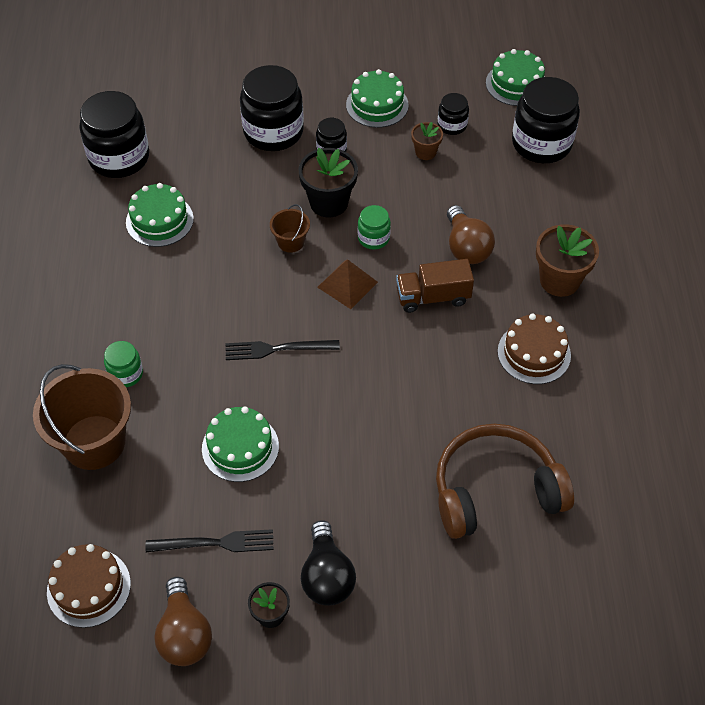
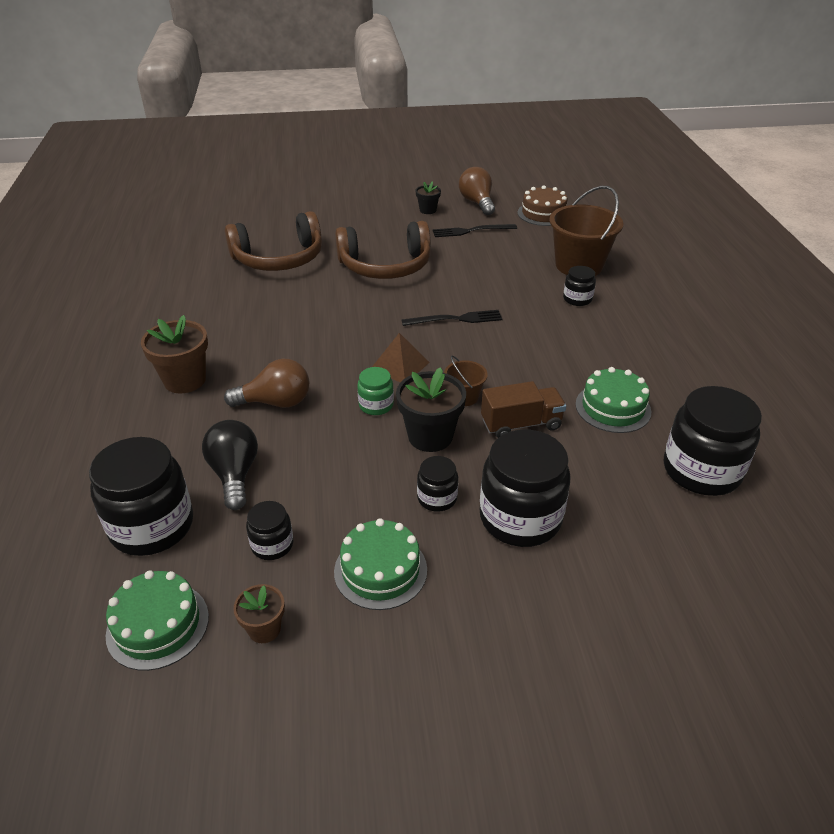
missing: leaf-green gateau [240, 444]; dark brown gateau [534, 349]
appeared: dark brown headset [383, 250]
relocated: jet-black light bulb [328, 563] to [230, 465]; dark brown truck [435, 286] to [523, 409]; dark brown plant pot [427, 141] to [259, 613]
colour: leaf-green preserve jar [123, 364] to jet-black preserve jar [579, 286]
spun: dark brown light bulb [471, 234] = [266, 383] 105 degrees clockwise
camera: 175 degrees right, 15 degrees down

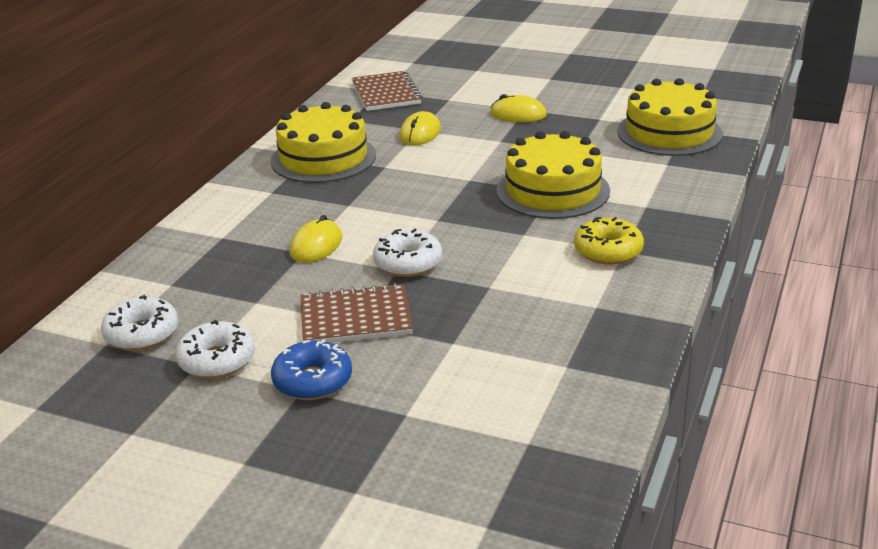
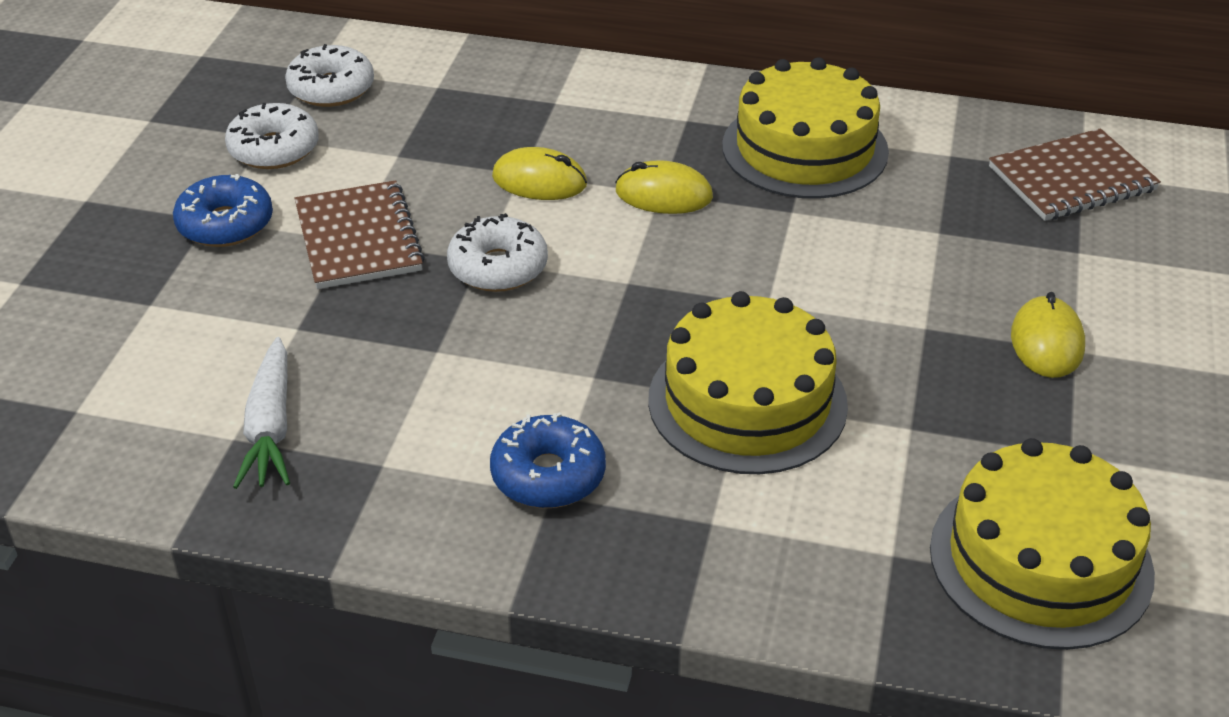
appeared: white toy carrot [261, 413]
relocated: golden mouse [420, 128] to [664, 187]
colour: golden doughnut [609, 241] to blue doughnut [548, 460]
camera: 80 degrees right, 10 degrees up

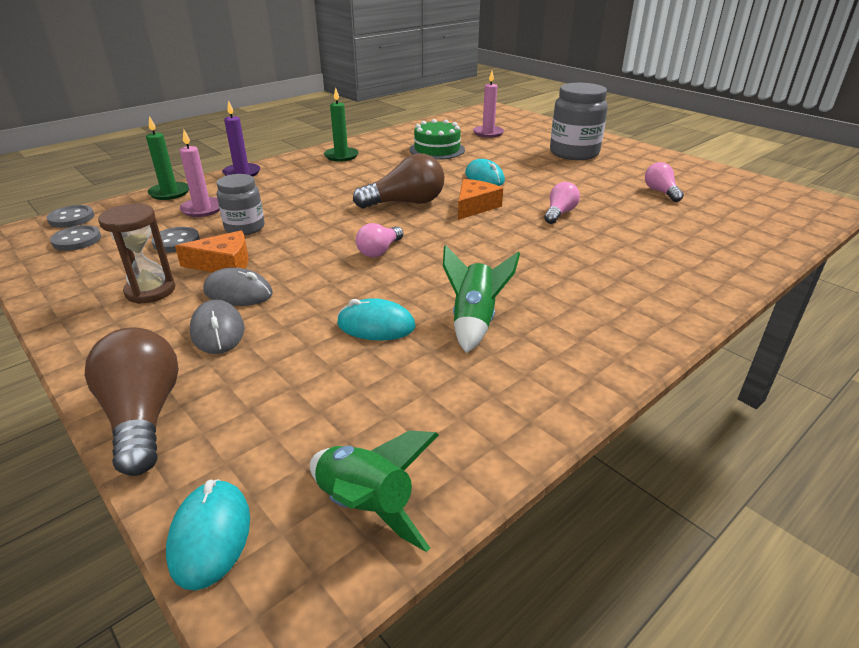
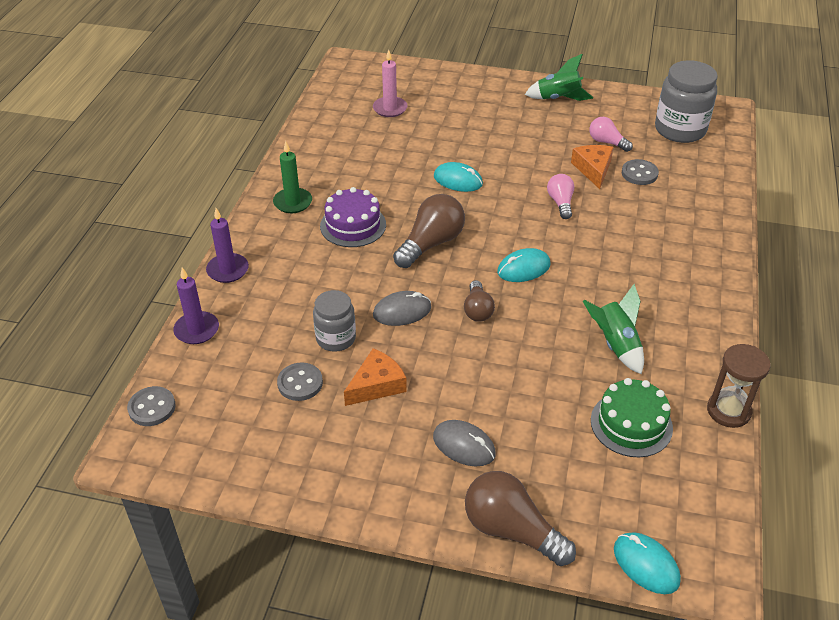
missing: pink wax candle [200, 173]
appeared: violet gateau [353, 217]
relocated: gray sewing button [75, 238] to [640, 172]; dark brown sandglass [136, 254] to [739, 386]; gray mouse [238, 286] to [402, 308]; leaf-green toy rocket [374, 491] to [559, 77]; turquoise mouse [376, 319] to [523, 265]; leaf-green gateau [437, 139] to [632, 417]; bright orange cheese [480, 199] to [592, 167]; gray preserve jar [579, 121] to [686, 101]
colour: leaf-green wax candle [167, 158] to violet wax candle [196, 306]; pink light bulb [379, 240] to dark brown light bulb [479, 301]
camera: 35 degrees left, 10 degrees up

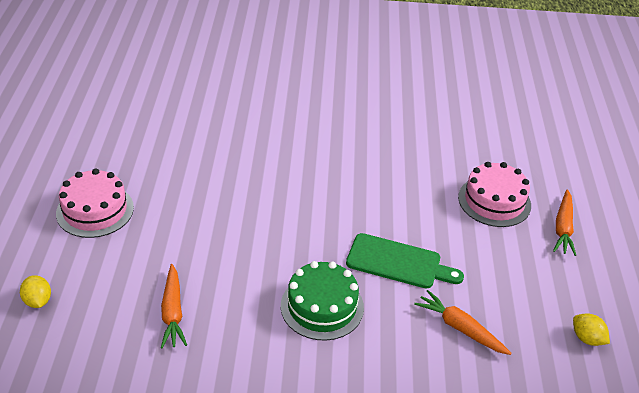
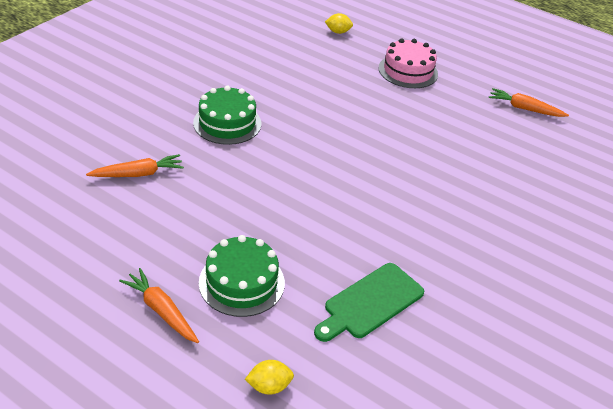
relocated: bright orange toy carrot [174, 306] to [529, 102]; leaf-green cutting board [405, 261] to [369, 302]; golden toy lemon [591, 330] to [269, 377]
colour: pink gateau [494, 194] to leaf-green gateau [242, 276]
camera: 120 degrees right, 0 degrees up

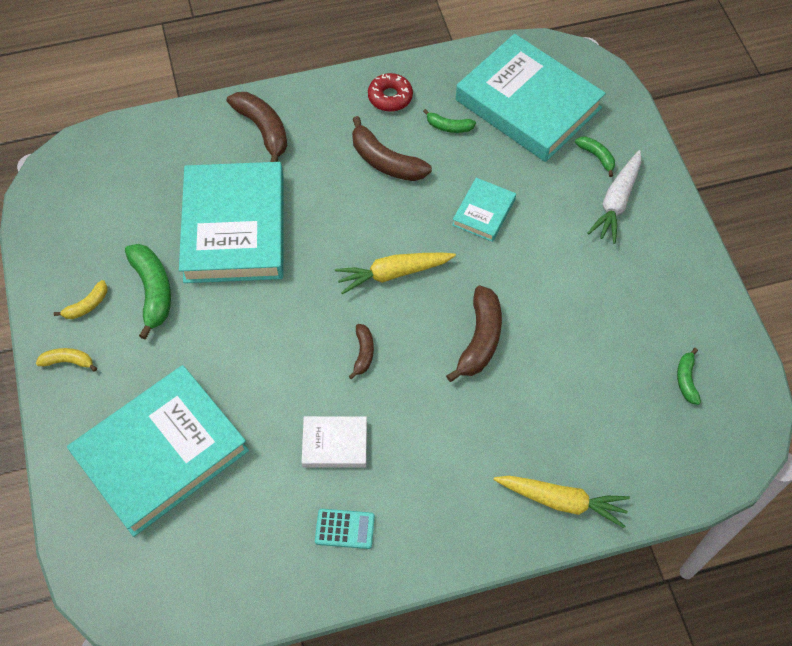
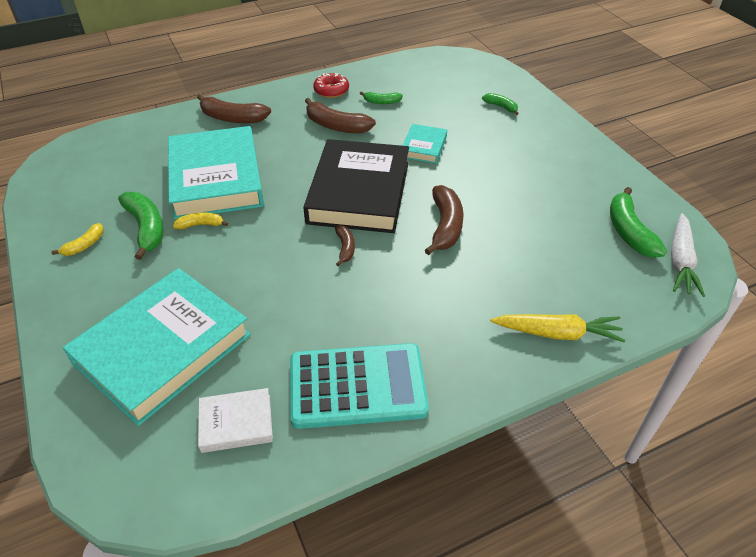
missing: turquoise hardback [531, 98]
relocated: golden toy banana [66, 360] to [200, 220]; white hardback [334, 442] to [235, 420]; white toy carrot [614, 197] to [688, 255]
exchanged: golden toy carrot [395, 273] to jet-black hardback [356, 186]
spun: dark brown toy banana [257, 127] = [234, 108] 150 degrees clockwise
size: turquoise pocket calculator [345, 529] = [359, 386] x2.30; leaf-green toy banana [689, 376] = [638, 222] x1.82
camera: 10 degrees left, 15 degrees down

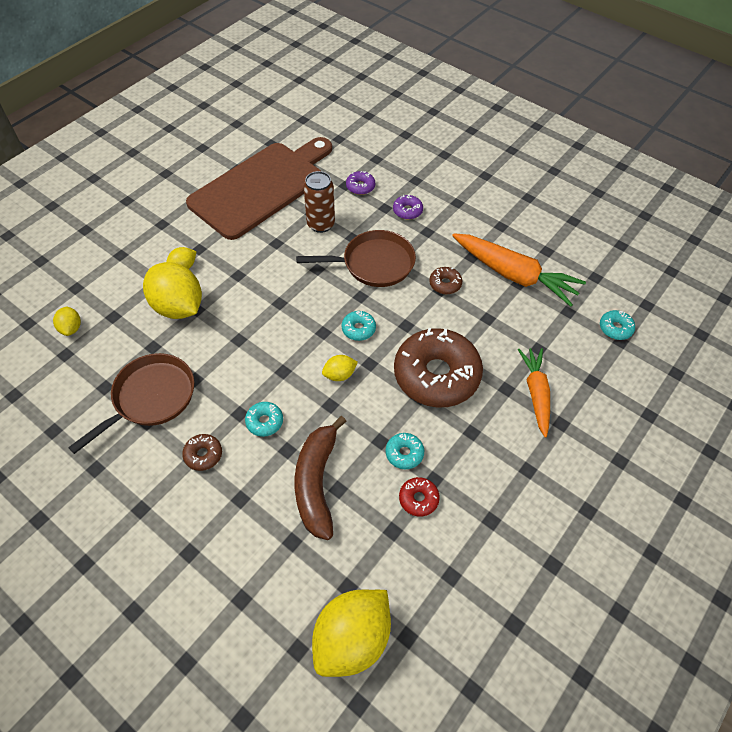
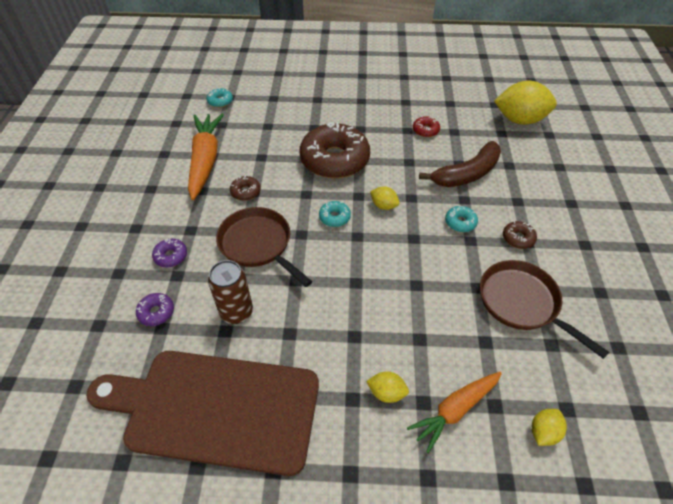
missing: golden toy lemon [172, 290]; turquoise doughnut [405, 451]
relocated: bright orange toy carrot [534, 393] to [454, 412]
spun: dark brown pan [131, 403] = [544, 309] 45 degrees clockwise
camera: 125 degrees left, 5 degrees down

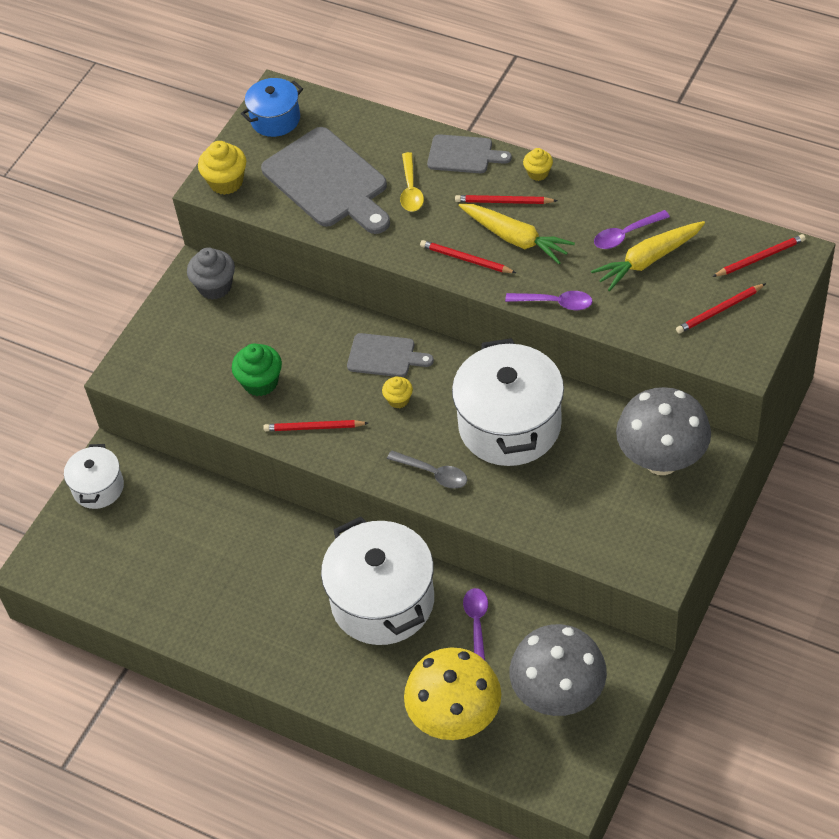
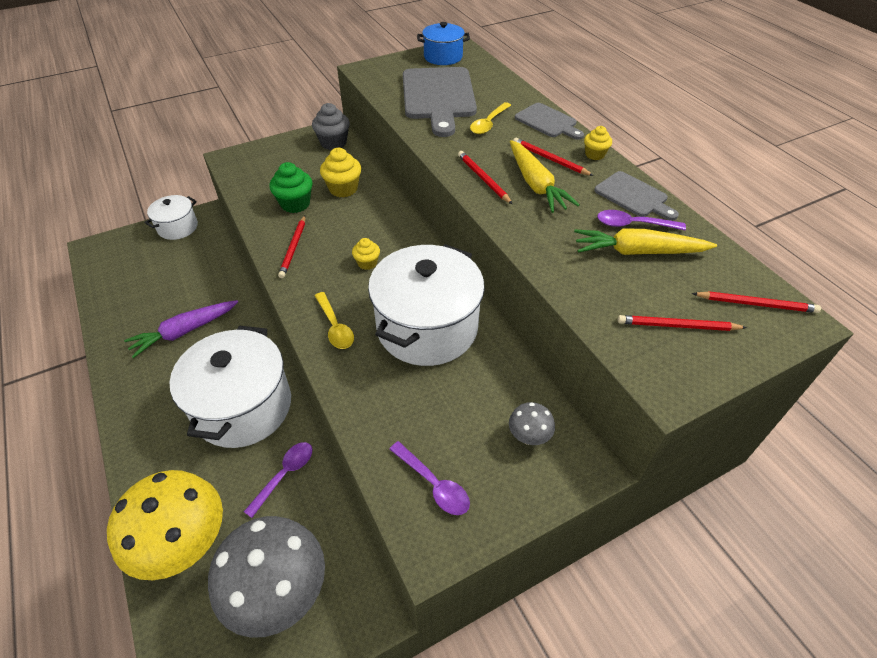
appeared: violet toy carrot [181, 329]
relocated: golden fairy cake [222, 168] to [340, 173]; gray cutting board [390, 355] to [636, 195]; violet teaspoon [549, 300] to [429, 478]
colour: gray teaspoon [427, 470] to golden teaspoon [334, 320]
spun: crimson wooden pencil [315, 425] = [291, 247] 120 degrees counterclockwise
size: gray toadstool [663, 431] = [532, 423] x0.43
camera: 30 degrees right, 5 degrees down

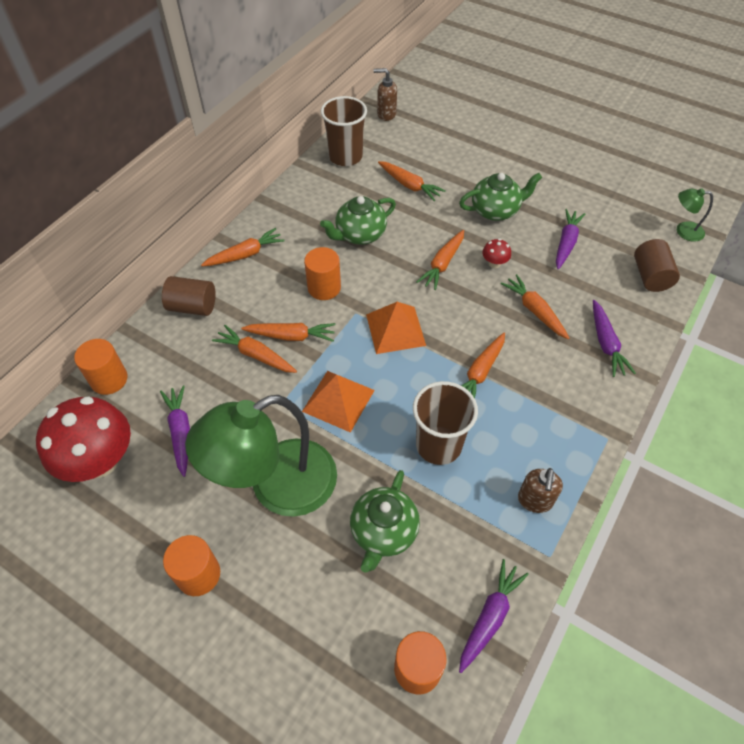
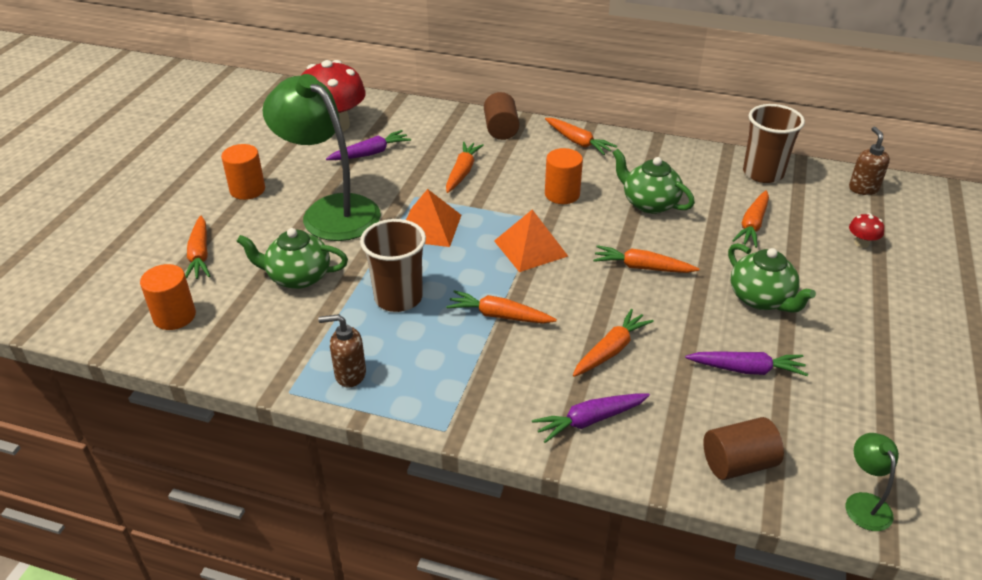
missing: bright orange cylinder shape [100, 367]; violet toy carrot [494, 616]
relocated: bright orange toy carrot [288, 332] to [197, 247]; crimson toadstool [496, 253] to [866, 230]
camera: 75 degrees right, 15 degrees down

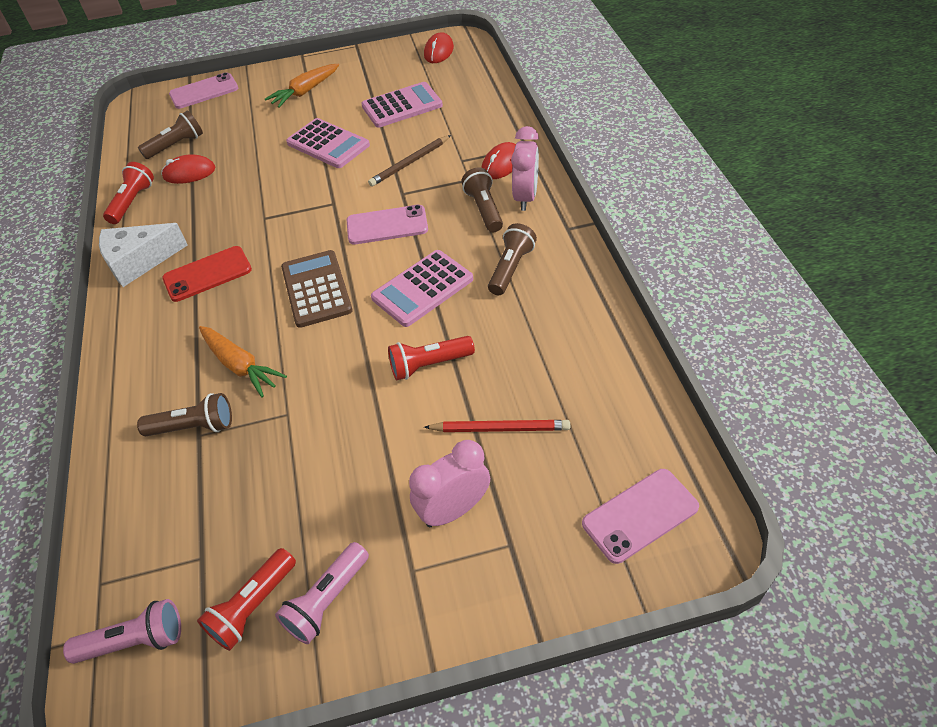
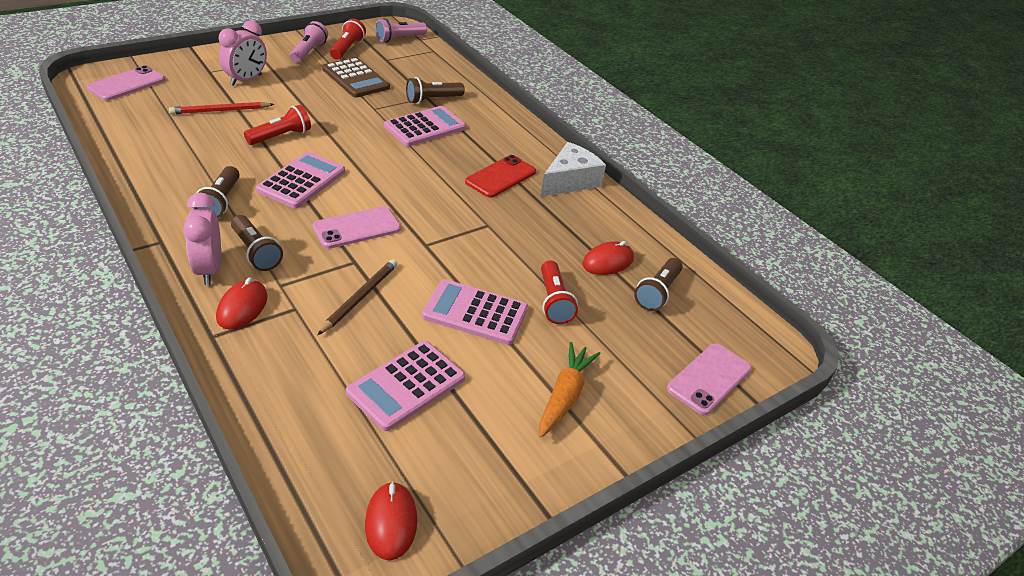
relocated: crimson torch [128, 193] to [559, 292]; dark brown pocket calculator [317, 289] to [356, 77]
exchanged: bright orange toy carrot [243, 361] to pink pocket calculator [425, 126]
camera: 150 degrees right, 10 degrees down

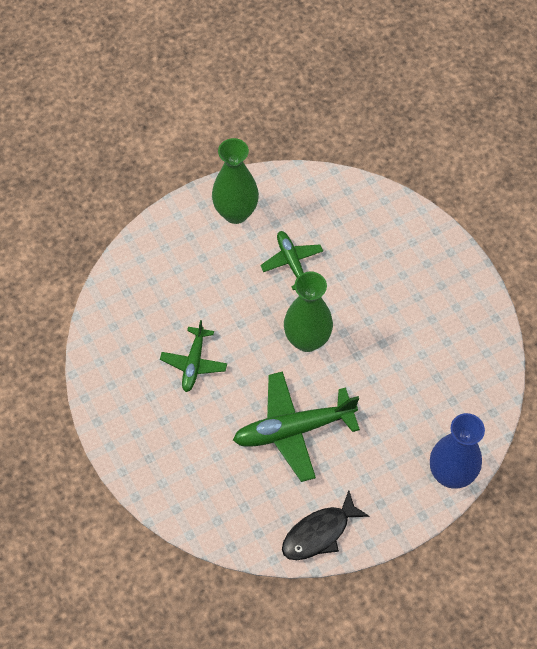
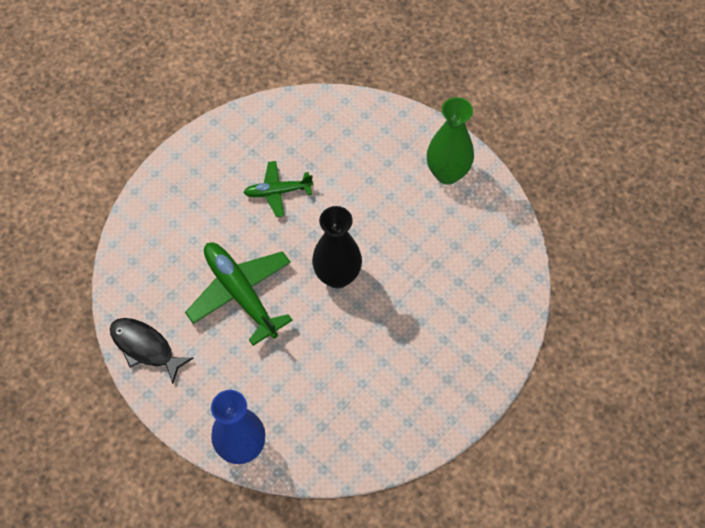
missing: leaf-green plane [291, 260]
colour: leaf-green flower vase [308, 311] to jet-black flower vase [337, 247]
camera: 70 degrees right, 0 degrees up

